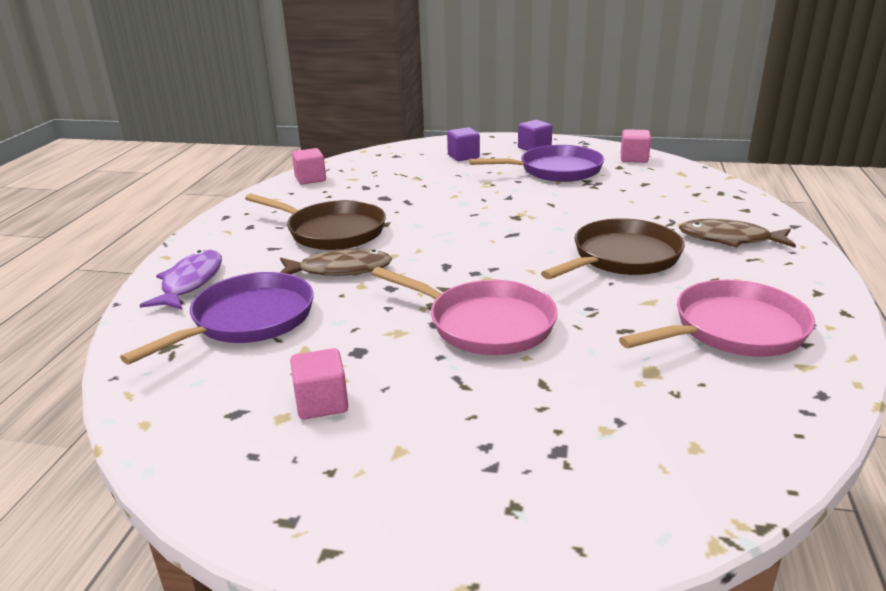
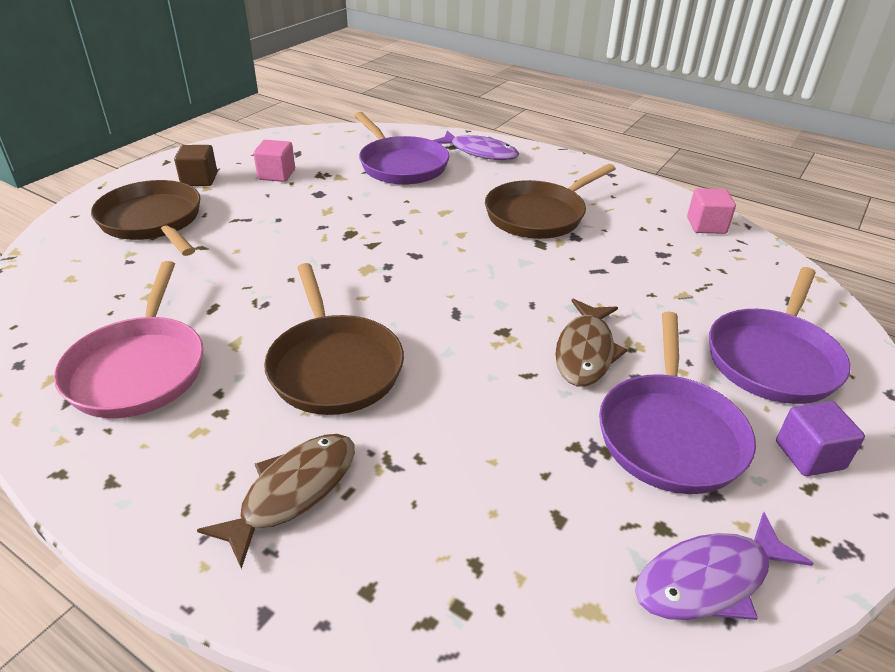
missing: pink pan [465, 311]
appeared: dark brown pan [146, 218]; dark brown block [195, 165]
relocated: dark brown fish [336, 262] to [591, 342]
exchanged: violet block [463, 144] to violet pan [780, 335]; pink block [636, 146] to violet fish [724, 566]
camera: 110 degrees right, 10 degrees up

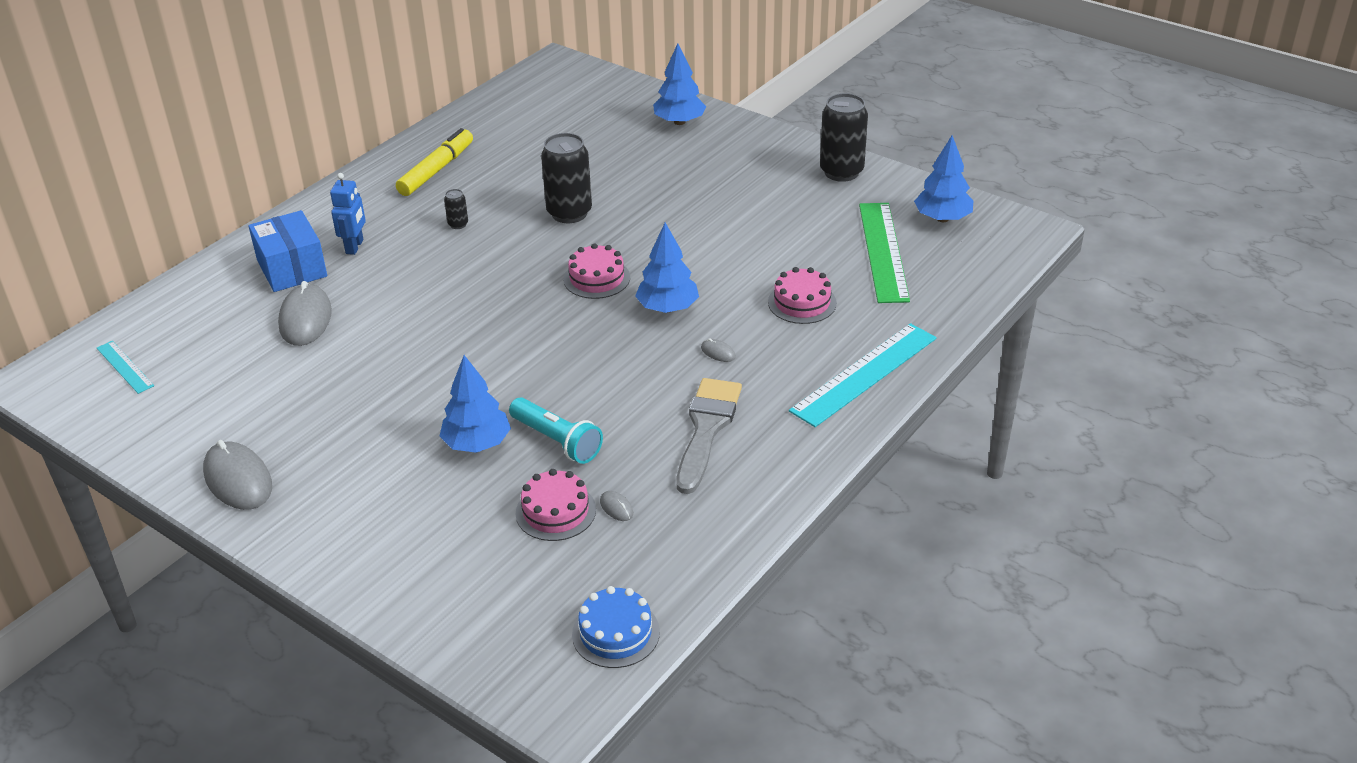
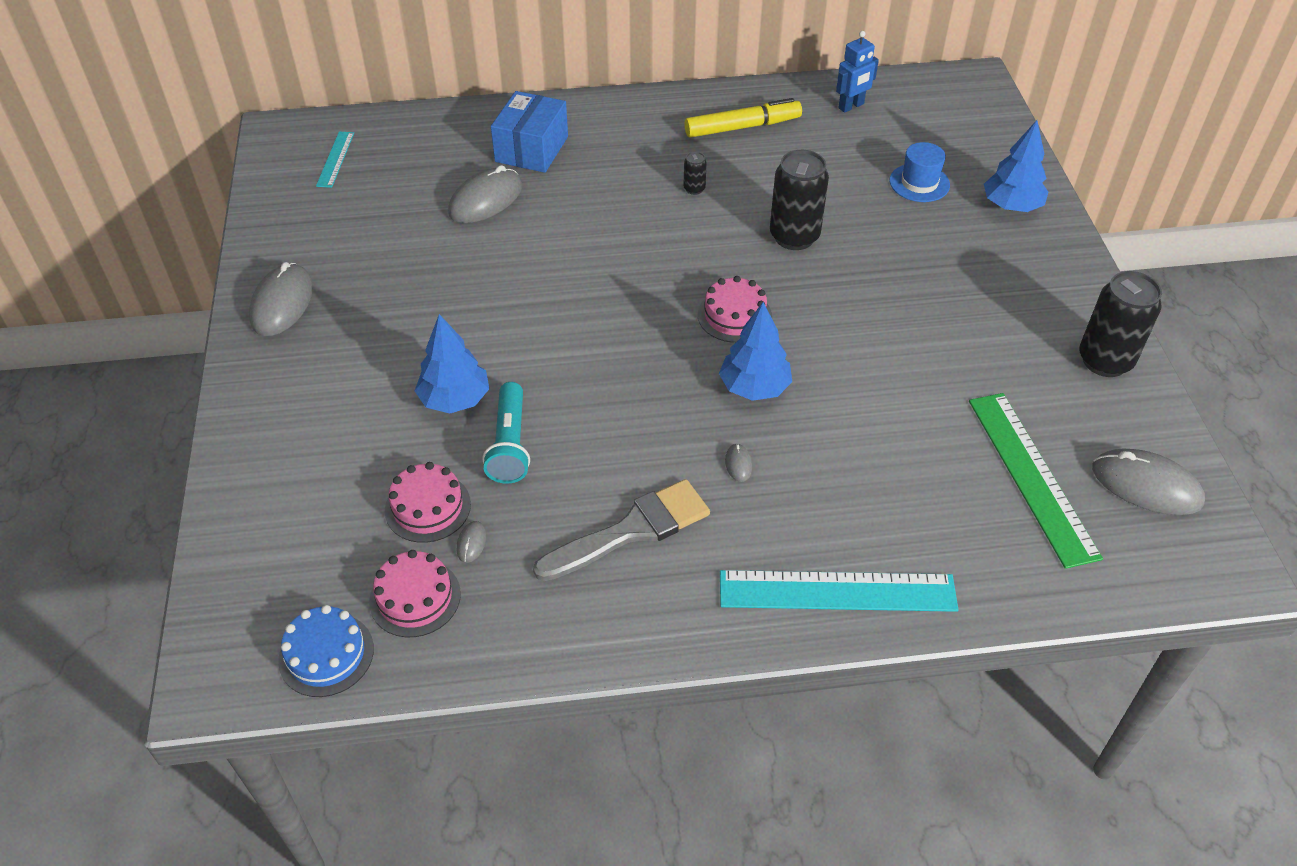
appeared: blue top hat [919, 172]
relocated: blue robot figure [348, 214] to [857, 72]; pink gateau [802, 295] to [415, 593]
exchanged: blue fir tree [943, 178] to gray mouse [1148, 481]
spun: leaf-green straightedge [884, 253] = [1036, 481] 60 degrees counterclockwise
camera: 45 degrees right, 10 degrees up

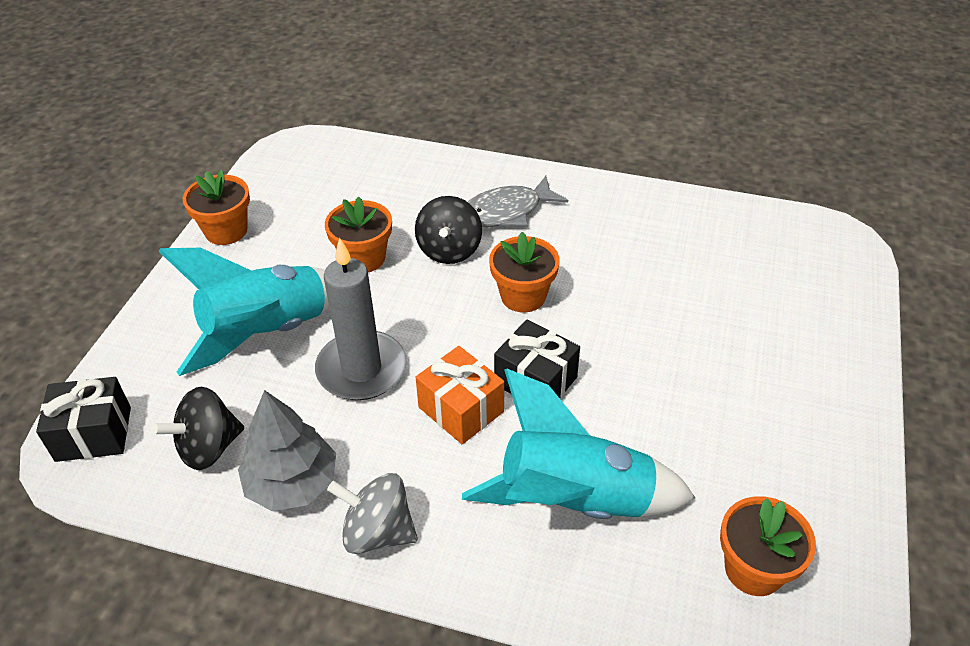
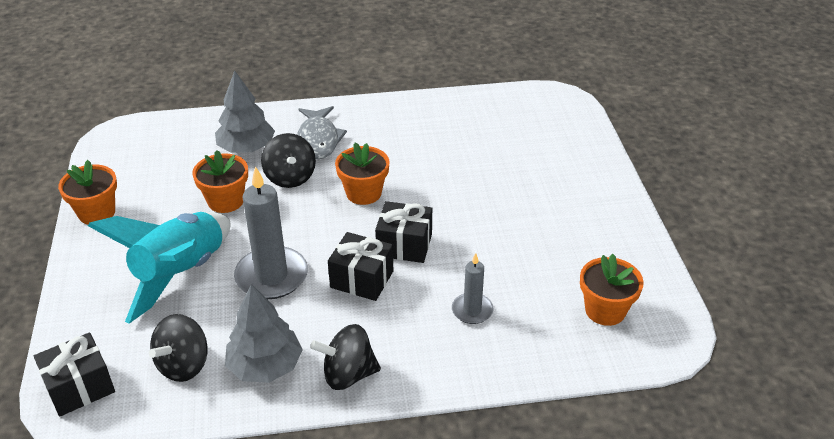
appeared: gray fir tree [245, 111]
exchanged: turquoise toy rocket [578, 444] to gray wax candle [472, 288]
colour: gray toy top [372, 513] to jet-black toy top [345, 357]; bright orange gift [460, 395] to jet-black gift [360, 266]
spun: gray fish [518, 201] = [322, 132] 45 degrees counterclockwise
camera: 25 degrees left, 5 degrees down

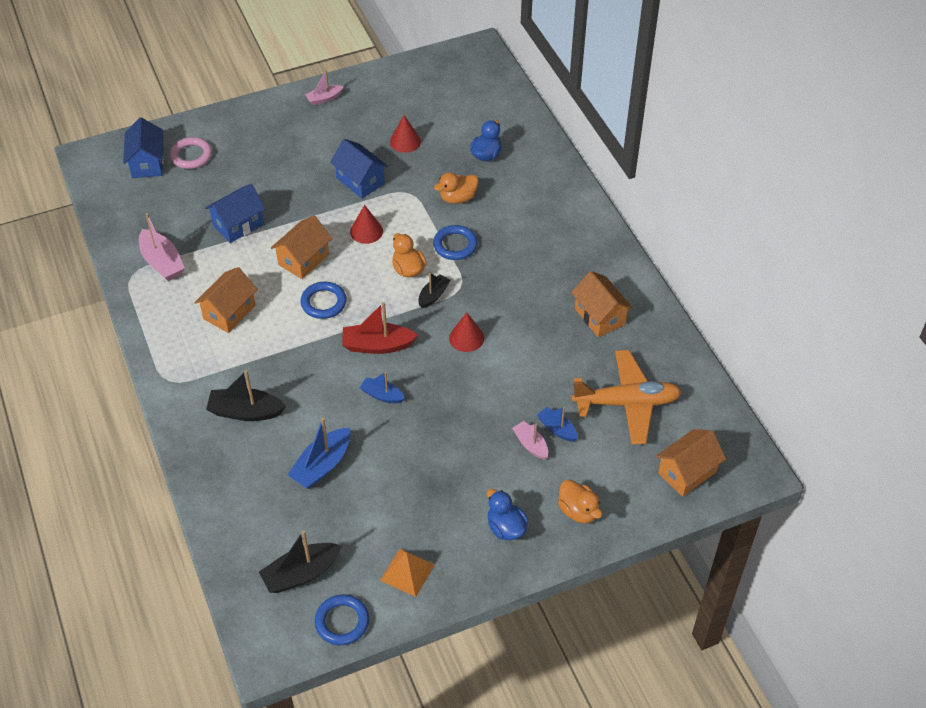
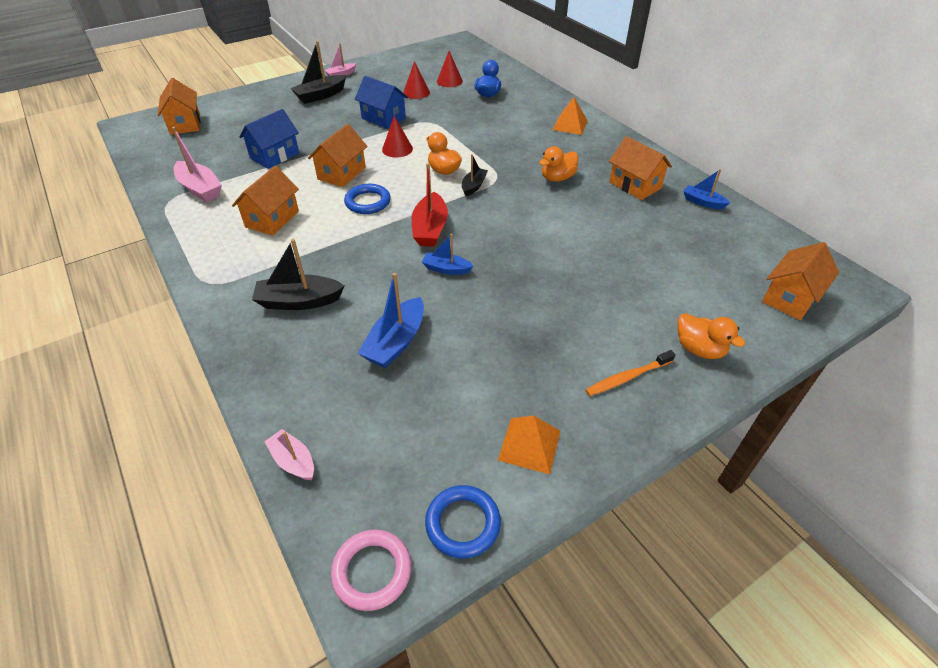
missing: blue torus [455, 242]; bright orange plane [626, 397]
appeared: bright orange pyramid [570, 116]
relocated: pink torus [191, 153] to [371, 570]; jet-black sailboat [300, 561] to [318, 72]; bright orange toy duck [456, 188] to [558, 164]; crimson cone shape [466, 332] to [450, 69]; pink sailboat [530, 440] to [289, 454]; blue sailboat [557, 424] to [706, 189]
exchanged: blue toy duck [507, 514] to bright orange tooth brush [630, 373]
colour: blue toy house [143, 148] to bright orange toy house [179, 106]
spun: crimson sailboat [380, 328] = [430, 205] 75 degrees counterclockwise
camera: 10 degrees left, 5 degrees down

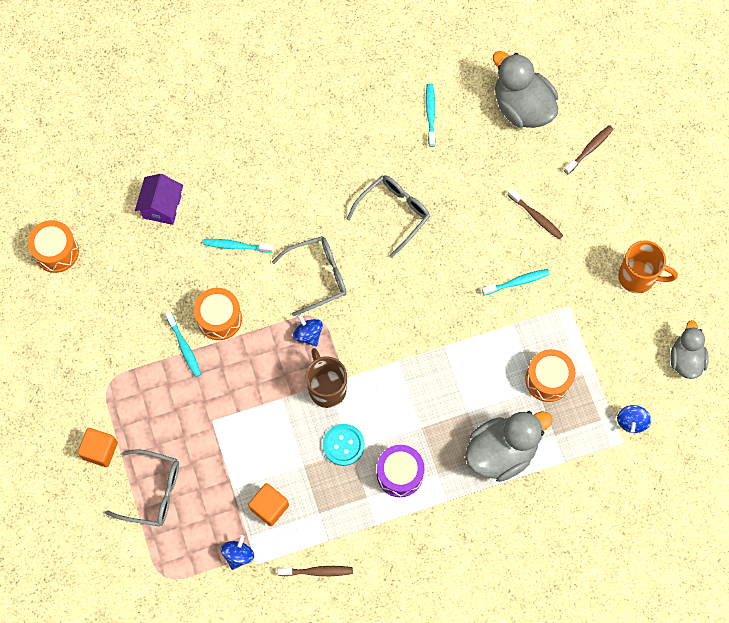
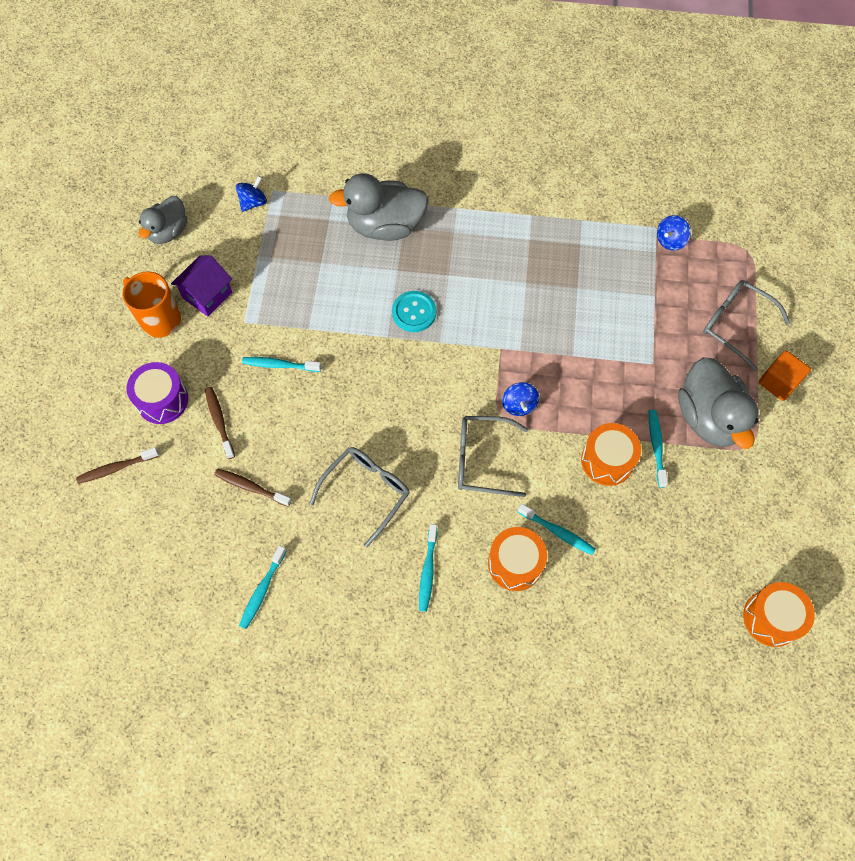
missing: bright orange block [268, 504]; dark brown coffee mug [326, 378]
appeared: turquoise tooth brush [428, 567]
relocated: violet toy house [159, 199] to [201, 286]; dark brown tooth brush [315, 571] to [253, 488]; turquoise sewing button [344, 445] to [414, 311]; violet toy drum [401, 471] to [157, 393]; gray toy duck [525, 89] to [718, 403]; bright orange toy drum [550, 375] to [517, 559]
spun: gray spectacles [388, 216] = [360, 497] 150 degrees clockwise
camera: 155 degrees left, 5 degrees down

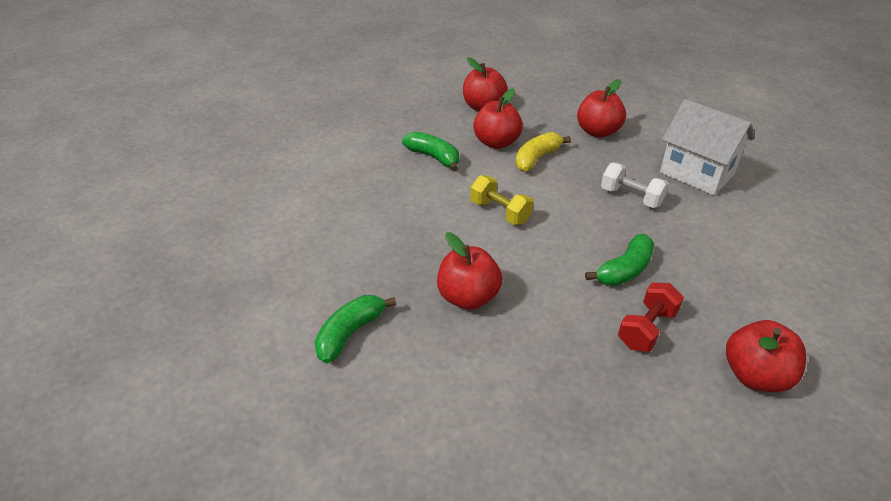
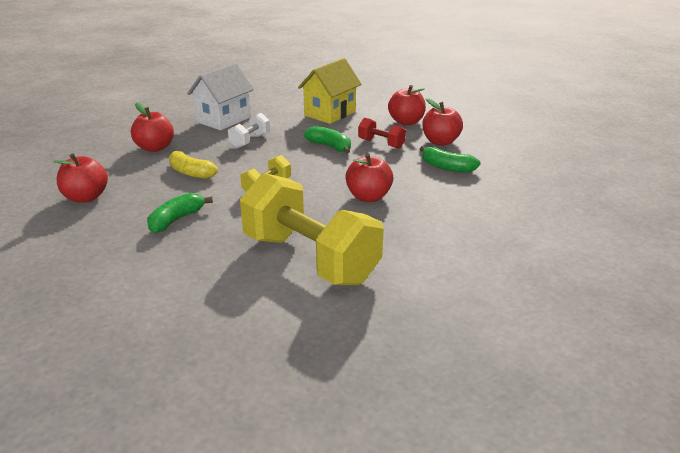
appeared: golden dumbbell [311, 229]; golden toy house [330, 91]
relocated: leaf-green toy banana [355, 329] to [450, 159]; crimson apple fruit [498, 118] to [442, 122]
camera: 95 degrees left, 10 degrees down

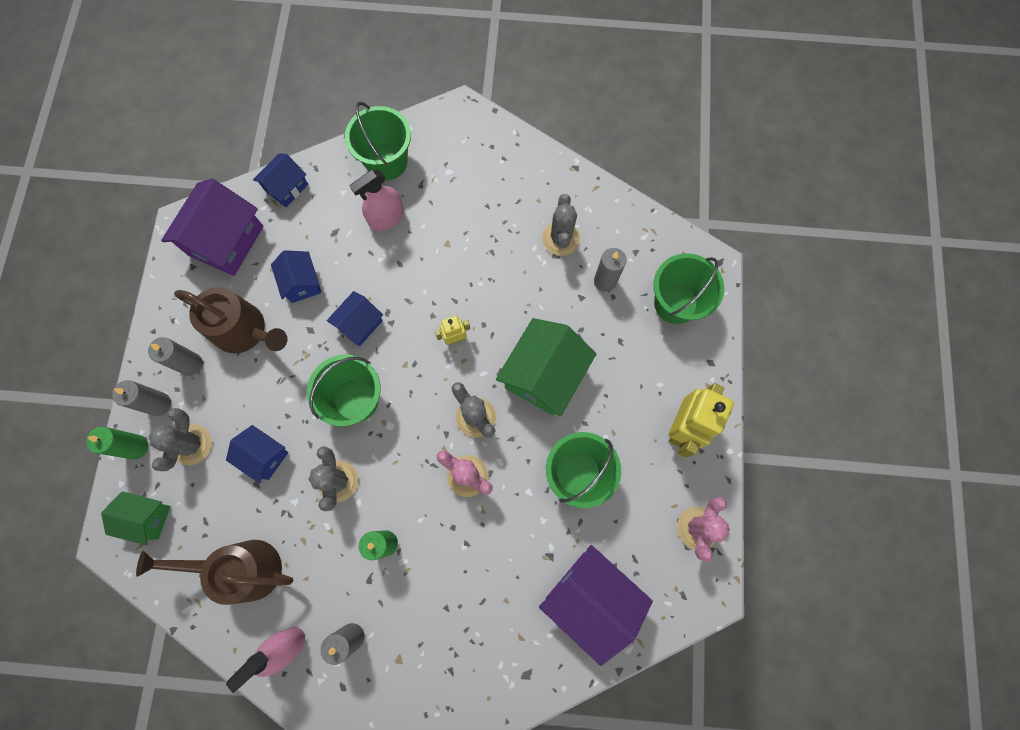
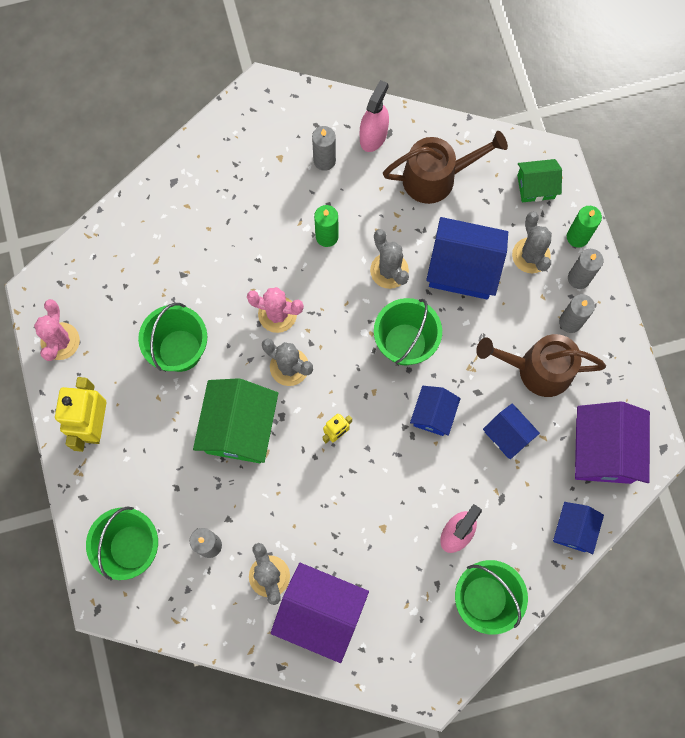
relocated: violet toy house [596, 605] to [320, 613]
size: blue toy house [257, 454] = [467, 258] x1.76
camera: 160 degrees right, 0 degrees up

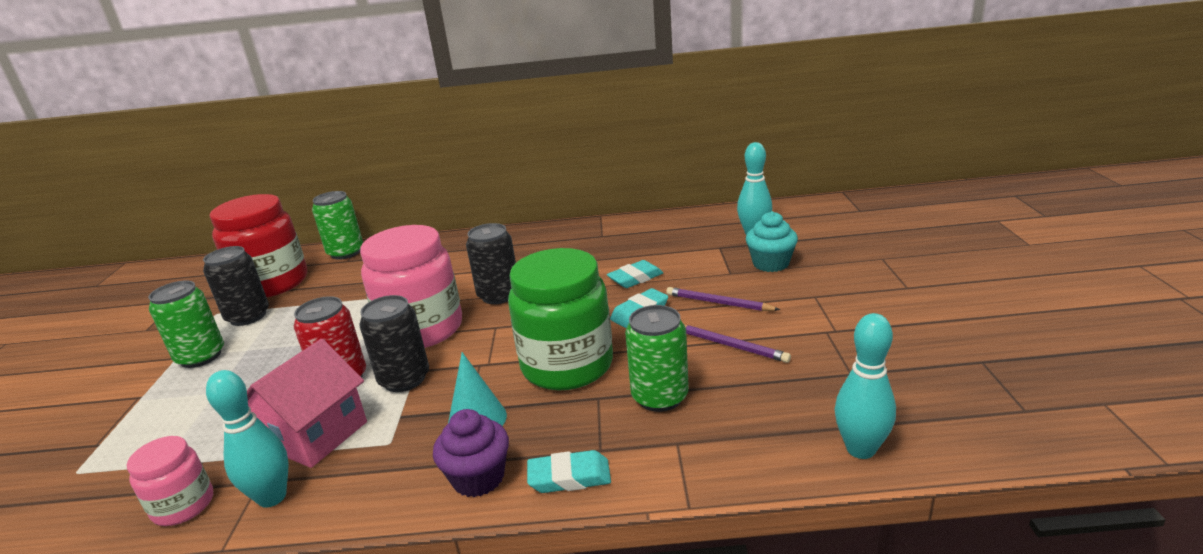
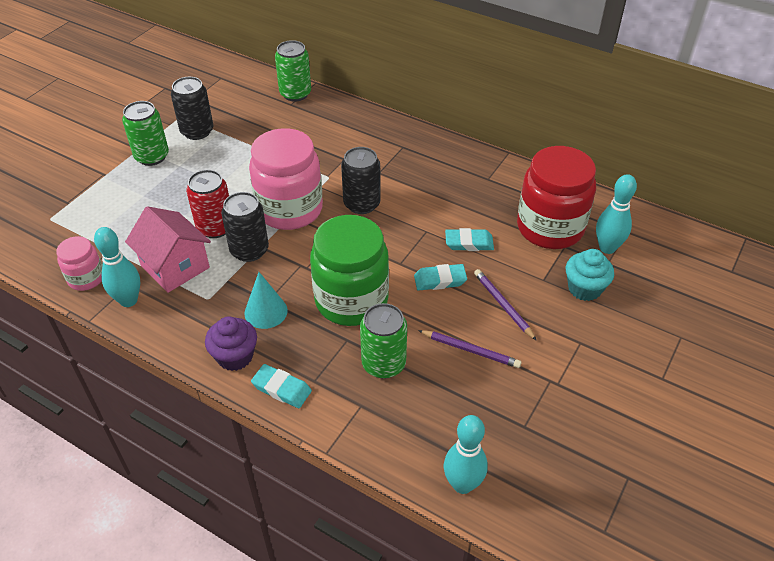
relocated: crimson preserve jar [258, 245] to [556, 197]
spun: pink toy house [307, 403] = [168, 249] 75 degrees clockwise; violet wooden pencil [738, 344] = [469, 349] 45 degrees counterclockwise
camera: 30 degrees right, 20 degrees up

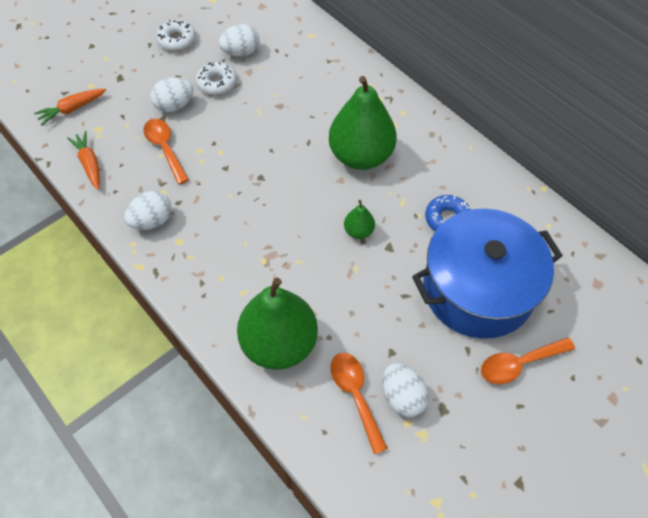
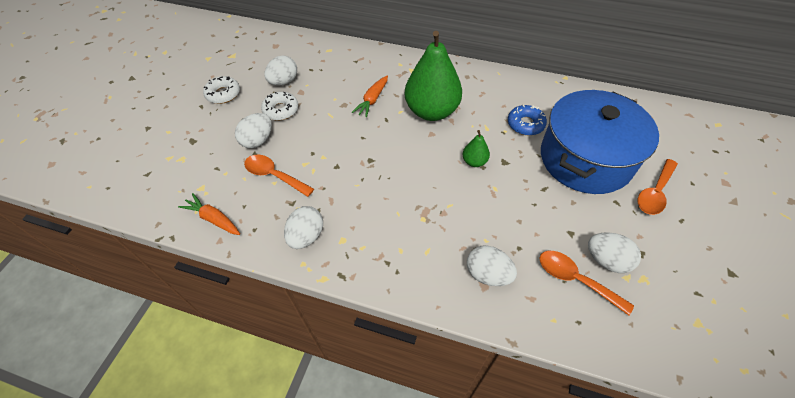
relocated: bright orange toy carrot [70, 107] to [370, 96]
exchanged: leaf-green toy pear [277, 324] to white egg [492, 265]
camera: 30 degrees left, 5 degrees down

